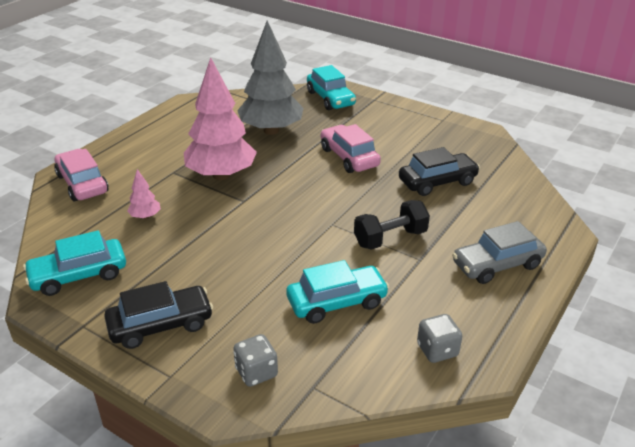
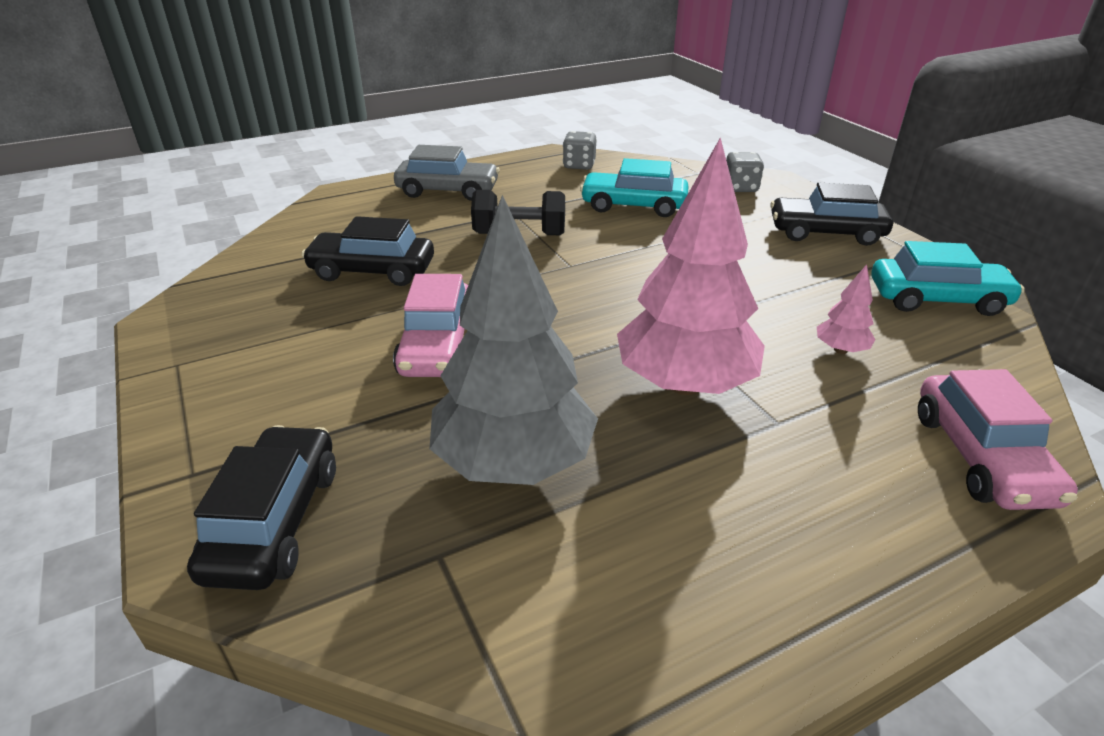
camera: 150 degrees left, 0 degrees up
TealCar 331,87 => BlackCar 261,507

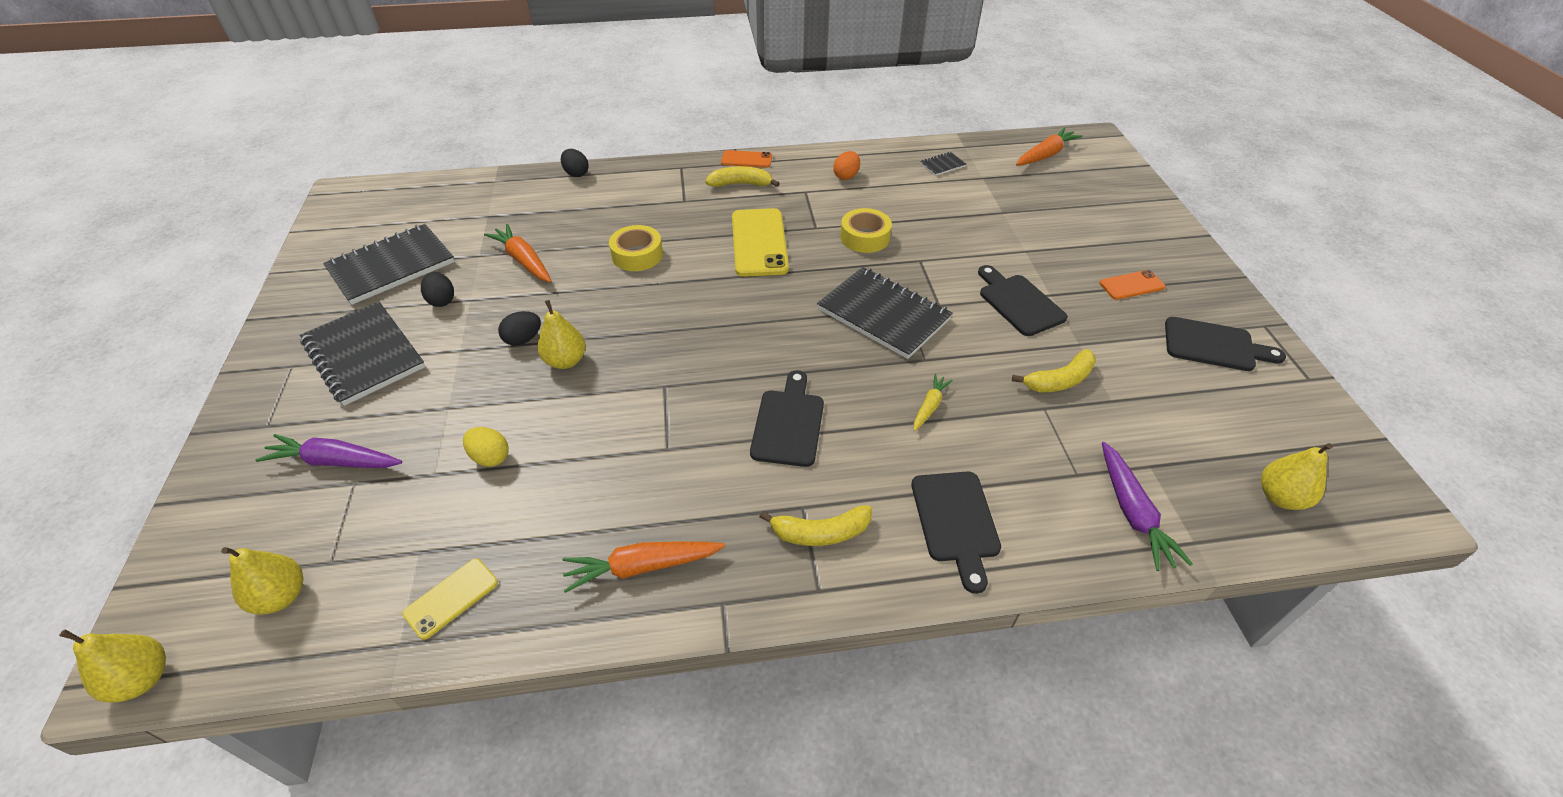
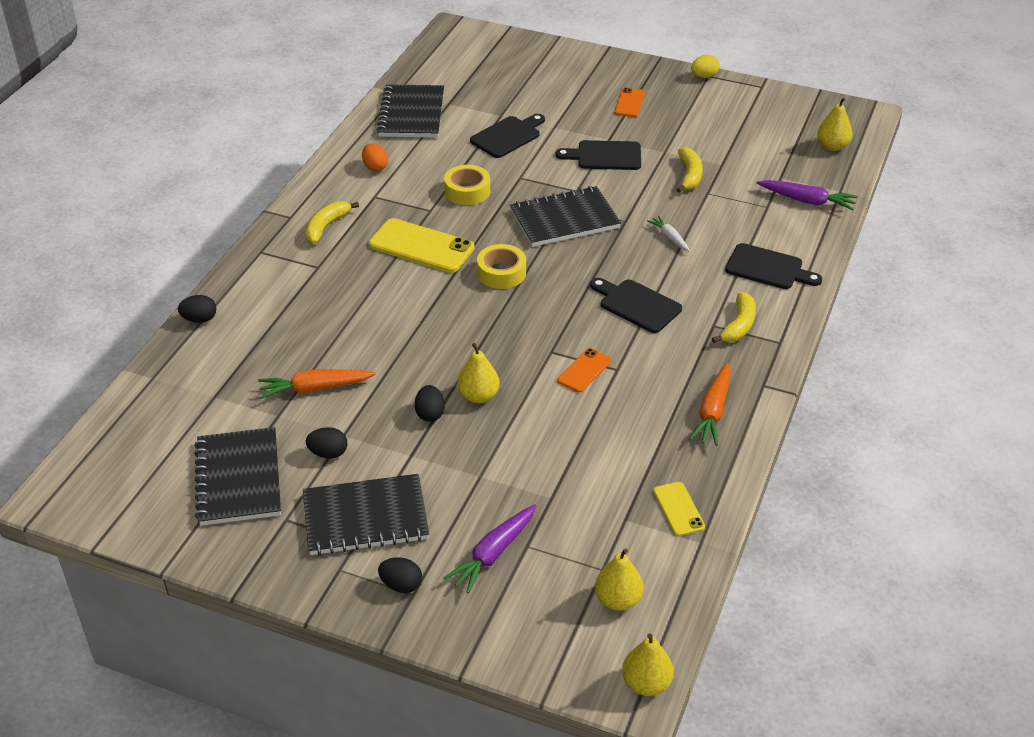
camera: 60 degrees left, 5 degrees down
OrangeRootVegetable 1049,147 => nothing
OrangePhone 746,159 => OrangePhone 584,370, move
BlackNotebook 943,164 => BlackNotebook 410,111, x2.34
GoldenStickyTape 636,248 => GoldenStickyTape 501,266, move
BlackChoppingBoard 1225,344 => BlackChoppingBoard 507,136, move
GoldenRootVegetable 933,402 => PureWhiteRootVegetable 668,234
GoldenToyEgg 486,447 => GoldenToyEgg 705,66, move
nothing => BlackToyEgg 400,575

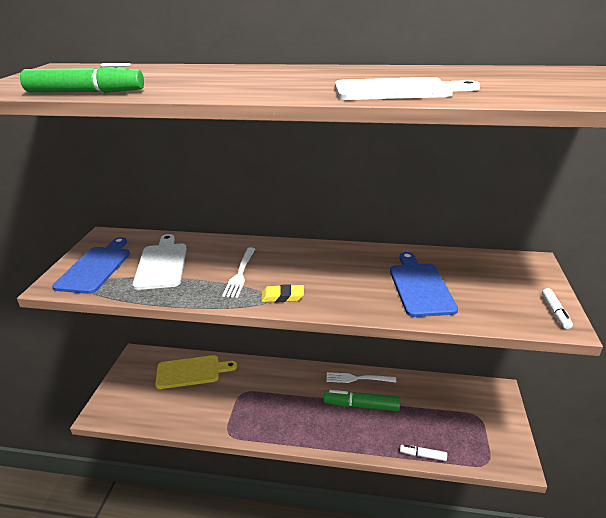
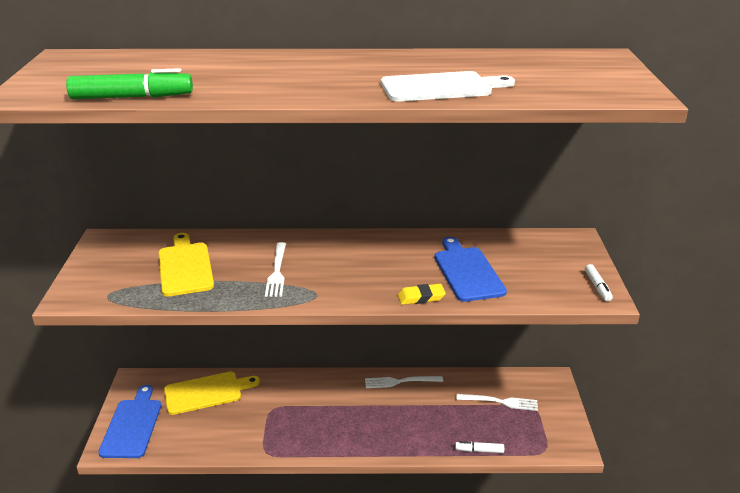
camera: 10 degrees left, 0 degrees up
PureWhiteChoppingBoard 159,262 => GoldenChoppingBoard 186,264
BlueChoppingBoard 91,265 => BlueChoppingBoard 129,421, move
GoldenEraser 282,293 => GoldenEraser 422,294, move
EmeraldMarker 362,400 => nothing
nothing => PureWhiteFork 497,402

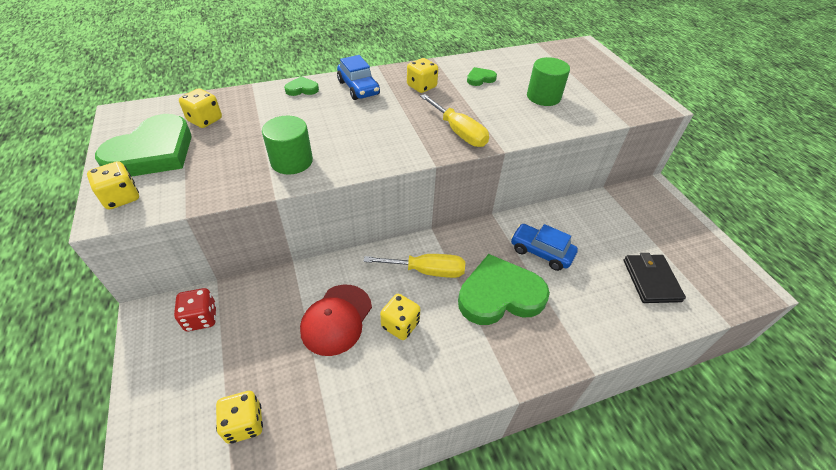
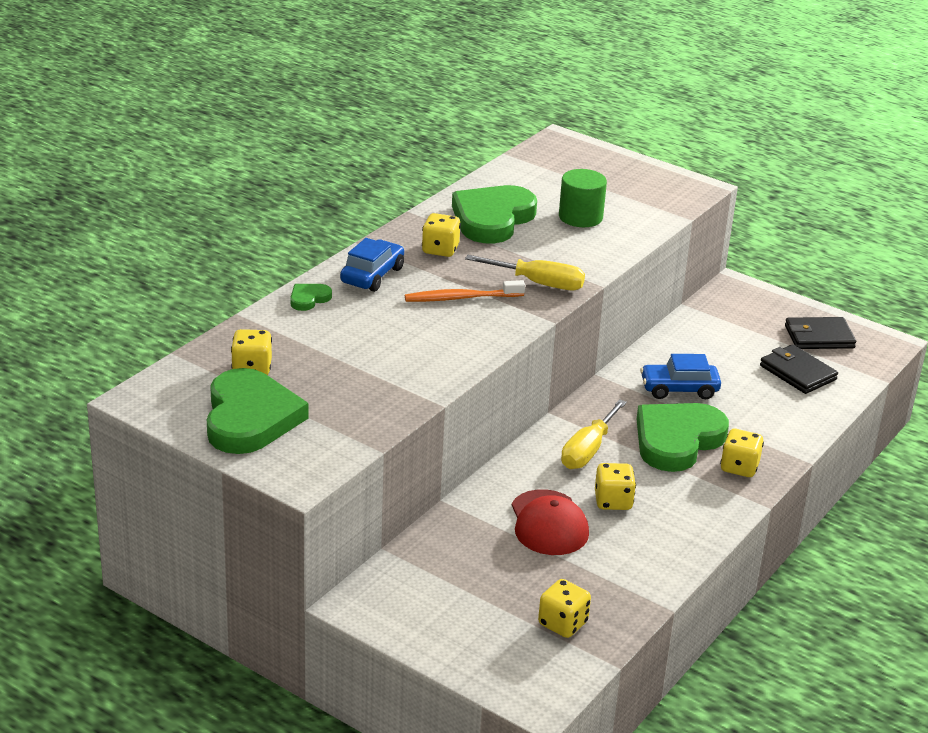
camera: 35 degrees left, 15 degrees down
BlueCar 358,77 => BlueCar 372,265, 90 degrees counterclockwise
EmeraldLoveHeart 482,76 => EmeraldLoveHeart 494,214, x2.31
EmeraldSolidCylinder 287,145 => nothing
GoldenDie 113,185 => GoldenDie 742,453, move
GoldenFlatScrewdriver 414,266 => GoldenFlatScrewdriver 594,434, 150 degrees clockwise
ScarletDie 195,309 => nothing
nothing => OrangeToothBrush 465,291
nothing => BlackWallet 820,333

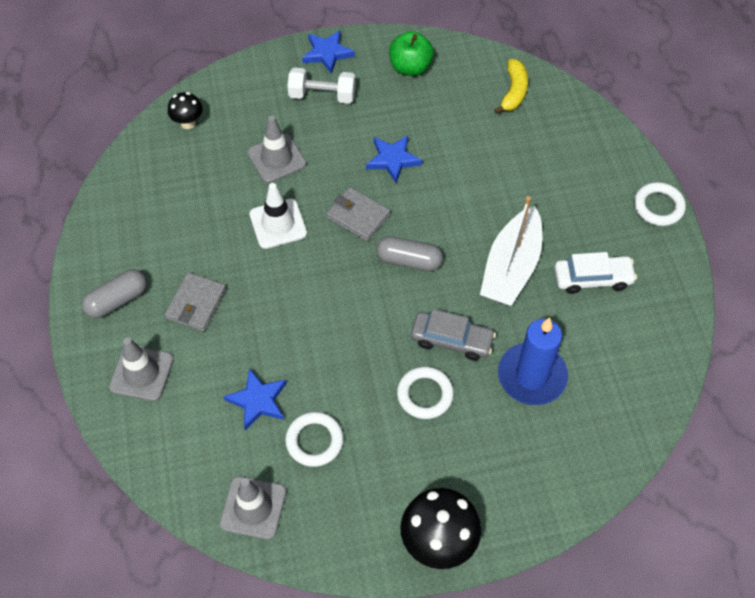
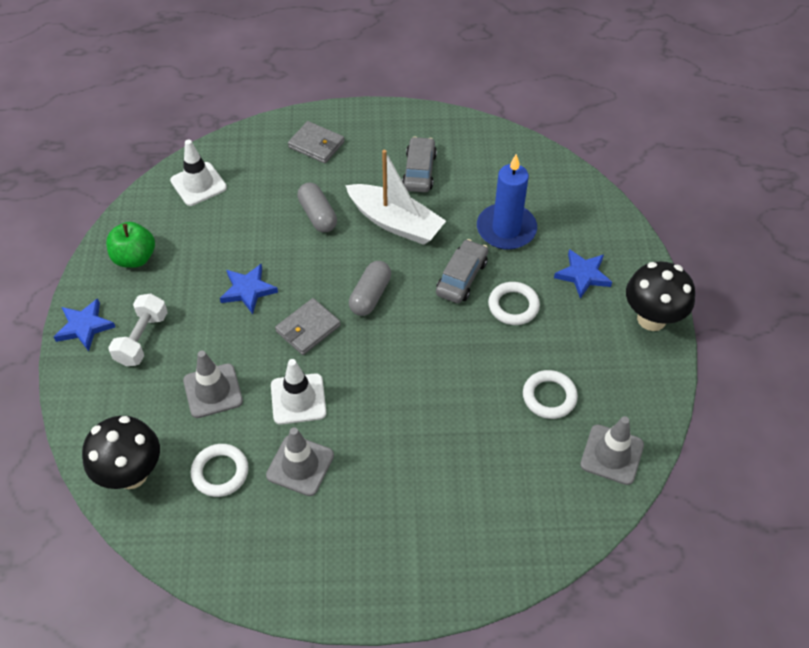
camera: 80 degrees left, 5 degrees down
GoldenToyBanana 511,86 => PureWhiteSafetyCone 198,173
BlackFungus 185,110 => BlackFungus 121,452, x1.81
PureWhiteHoop 660,204 => PureWhiteHoop 220,470, move
PureWhiteCar 595,273 => AshGreyCar 419,164
AshGreyCapsule 114,293 => AshGreyCapsule 317,207, move
AshGreyWallet 195,301 => AshGreyWallet 316,142, move
AshGreySafetyCone 141,369 => AshGreySafetyCone 300,461, move
BlueStarShape 255,399 => BlueStarShape 583,274, move

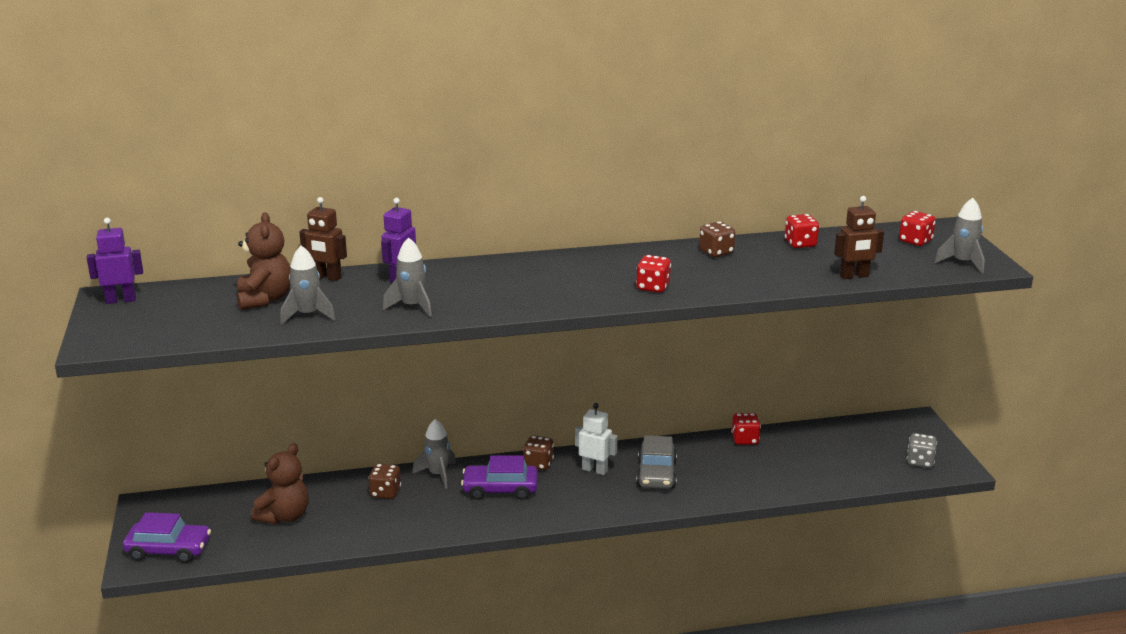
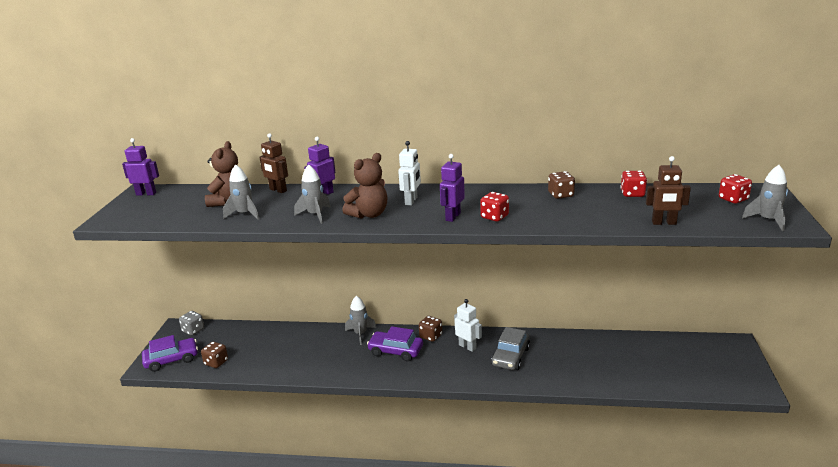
camera: 20 degrees right, 0 degrees up
ScarletDie 746,429 => nothing
AshGreyDie 922,450 => AshGreyDie 191,323, move
BrownStuffedBear 280,483 => BrownStuffedBear 364,186, move
BrownDie 384,481 => BrownDie 214,355, move
VioletCar 167,537 => VioletCar 170,353, 45 degrees counterclockwise
nothing => PureWhiteToyRobot 409,173
nothing => VioletToyRobot 452,188

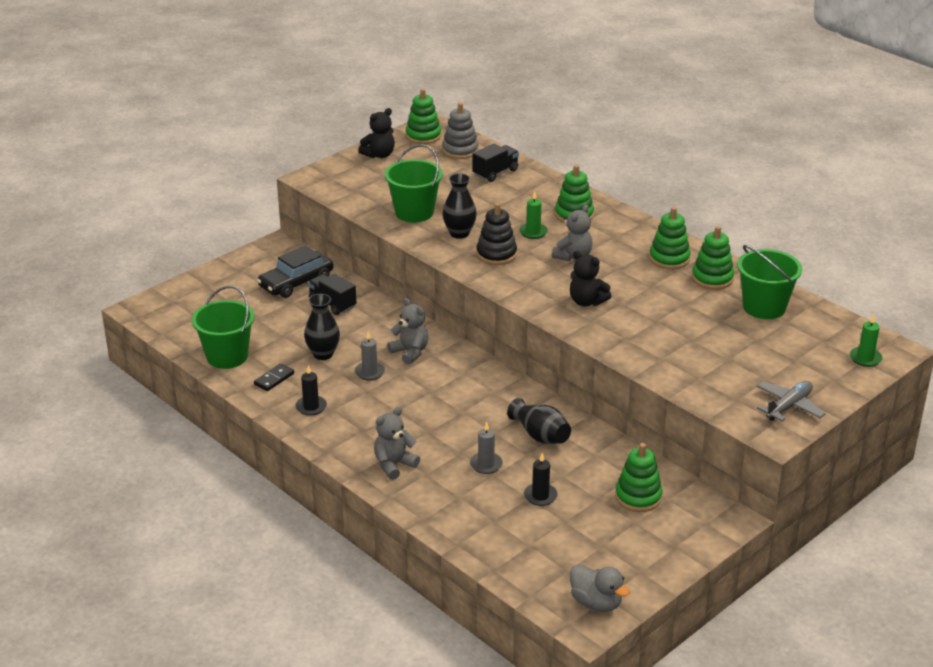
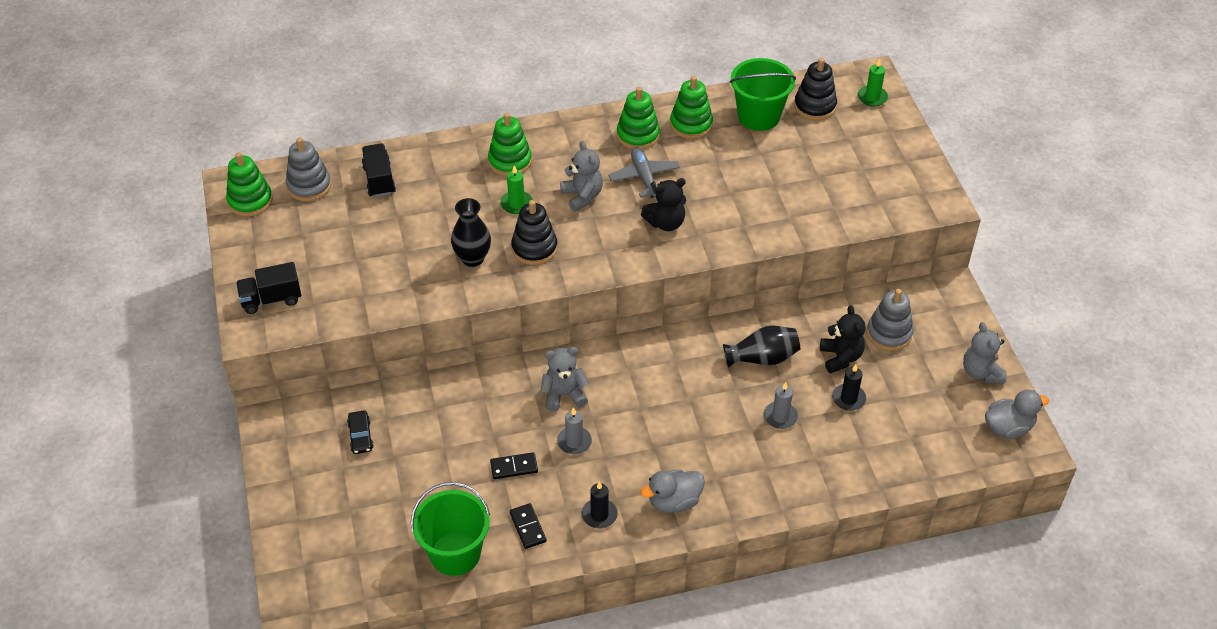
camera: 60 degrees left, 15 degrees up
BlackStuffedBear 376,133 => BlackStuffedBear 842,339, move
EmeraldSandBucket 414,183 => nothing
BlackCar 295,271 => BlackCar 360,432, x0.52
BlackToyTruck 332,294 => BlackToyTruck 268,288, move
BlackTallVase 322,327 => BlackDomino 514,465
AshGreyToyPlane 791,401 => AshGreyToyPlane 644,172, move
AshGreyStuffedBear 397,443 => AshGreyStuffedBear 985,352, move
EmeraldRingStacker 638,477 => AshGreyRingStacker 890,320
nothing => BlackRingStacker 815,89
nothing => AshGreyRubberDuck 673,491

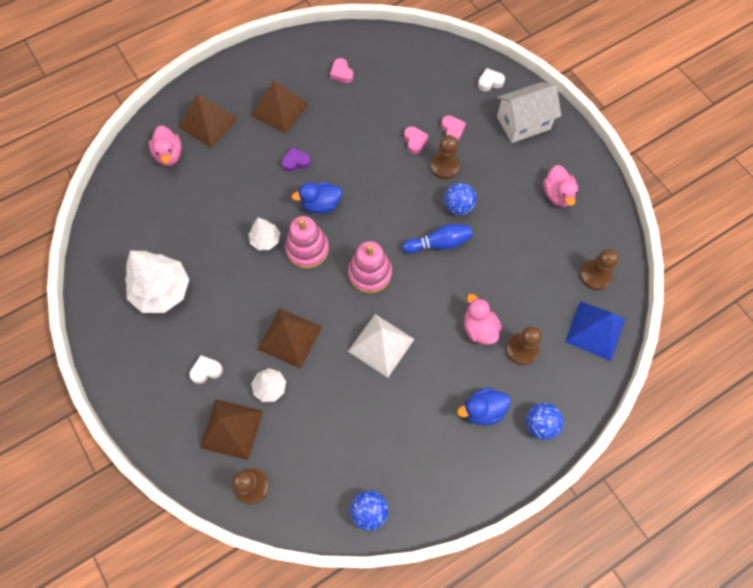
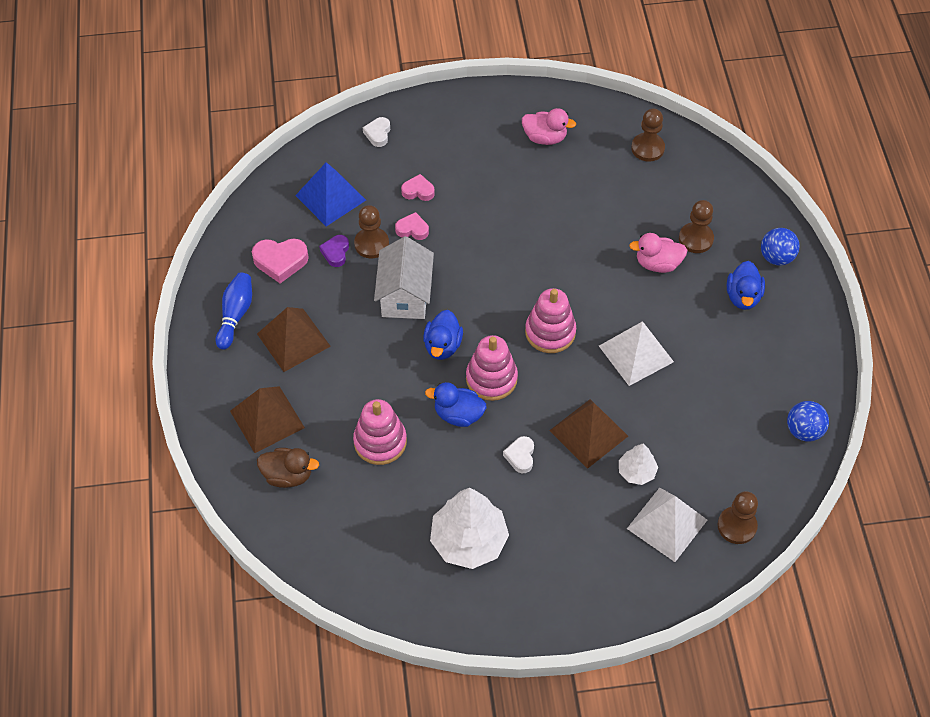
camera: 65 degrees left, 10 degrees down
RosyLoveHeart 342,70 => RosyLoveHeart 280,260, x1.61
PureWhiteCottage 529,112 => PureWhiteCottage 404,277, move
RosyRubberDuck 165,146 => BrownRubberDuck 288,468
BrownChessPawn 445,157 => BrownChessPawn 371,231, move
VioletLoveHeart 296,159 => VioletLoveHeart 334,251, move
BlueSphere 460,199 => nothing
PureWhiteFirTree 264,234 => BlueRubberDuck 455,404
BlueTenpin 437,239 => BlueTenpin 234,311, move
BluePyramid 595,331 => BluePyramid 330,194, move
PureWhiteLoveHeart 206,369 => PureWhiteLoveHeart 518,454, move
BrownPyramid 231,430 => PureWhitePyramid 667,525
nothing => RosyRingStacker 380,432

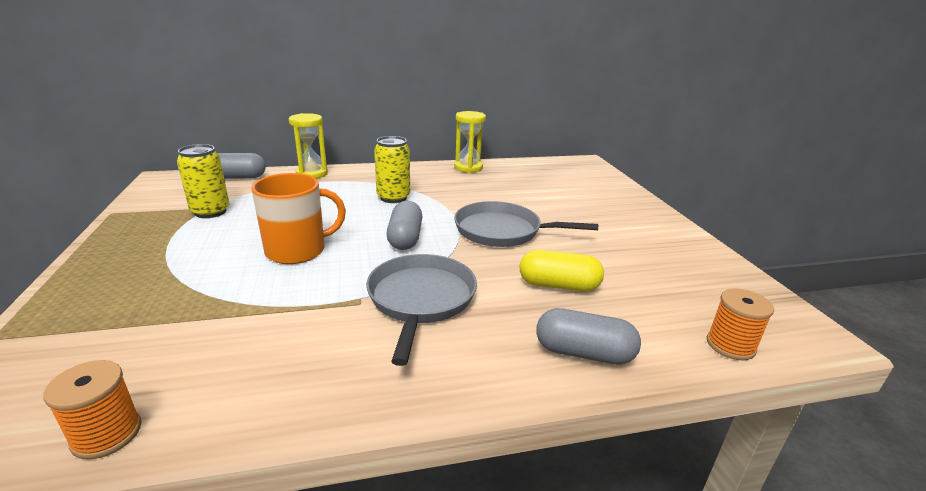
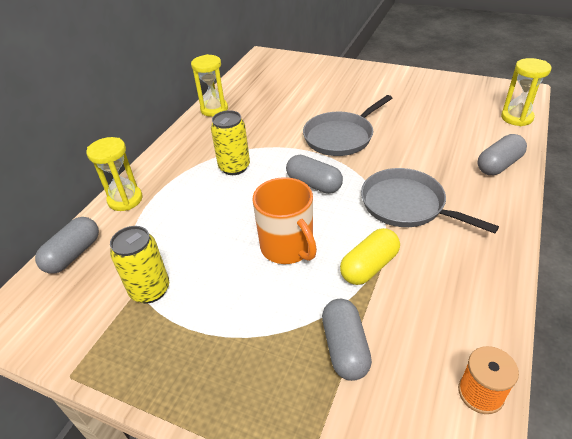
camera: 50 degrees left, 15 degrees up
OrangeMug 298,218 => OrangeMug 285,220, 135 degrees clockwise
GoldenCapsule 562,271 => GoldenCapsule 370,256, move
OrangeReelOfThread 740,324 => GoldenSandTimer 526,92
nothing => AshGreyCapsule 347,340

